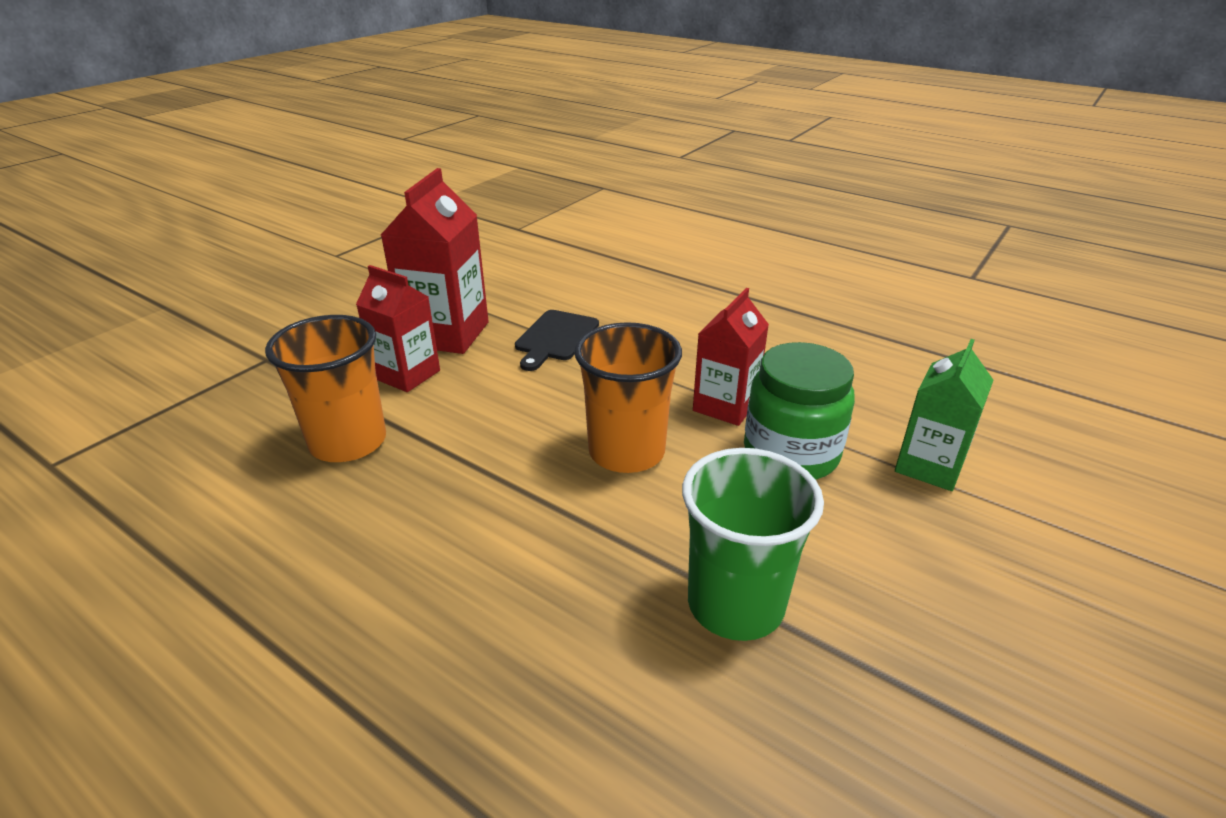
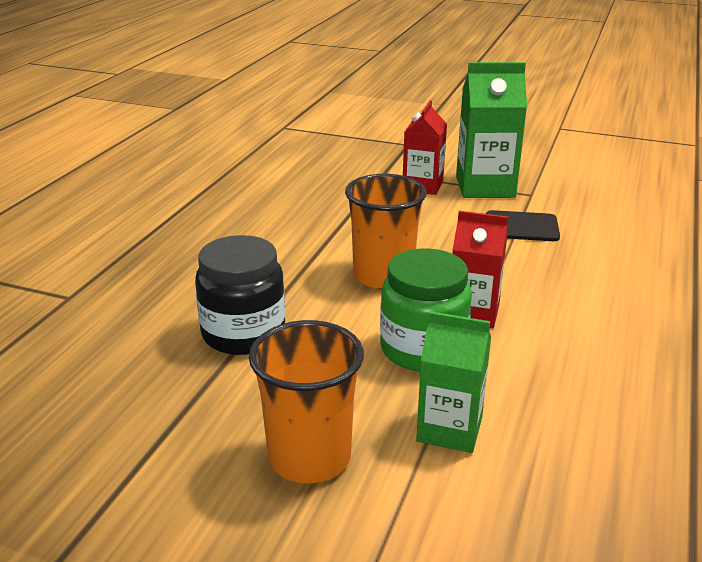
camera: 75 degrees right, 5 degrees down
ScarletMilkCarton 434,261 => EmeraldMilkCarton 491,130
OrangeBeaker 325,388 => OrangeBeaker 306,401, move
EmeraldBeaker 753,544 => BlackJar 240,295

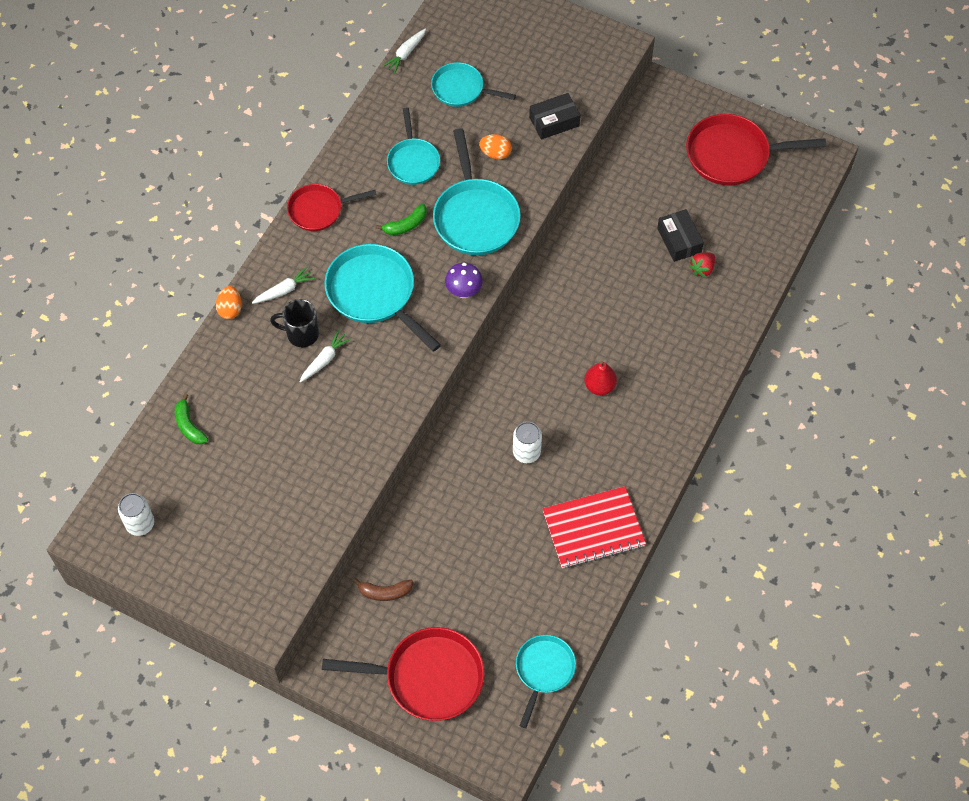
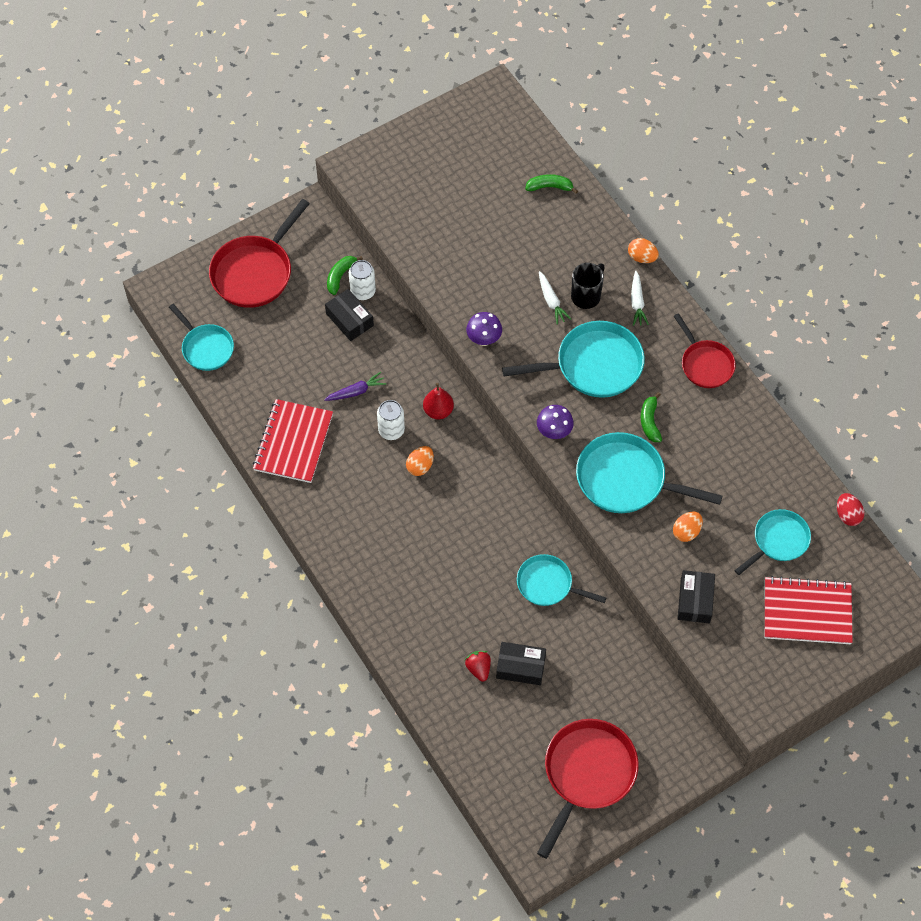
camera: 120 degrees right, 0 degrees up
PureWhiteRootVegetable 404,51 => ScarletToyEgg 850,509
TealFryingPan 413,146 => TealFryingPan 561,580, move
ScarletFryingPan 332,207 => ScarletFryingPan 705,350, 135 degrees clockwise
ScarletPear 600,378 => ScarletPear 438,401, move
PureWhiteCan 136,514 => PureWhiteCan 362,280, move
BrownToyBanana 383,589 => EmeraldToyBanana 345,275
nothing => BlackPackage 349,315
nothing => VioletFungus 484,329
nothing => VioletRootVegetable 355,386
nothing => OrangeToyEgg 420,461
nothing => ScarletNotebook 809,610

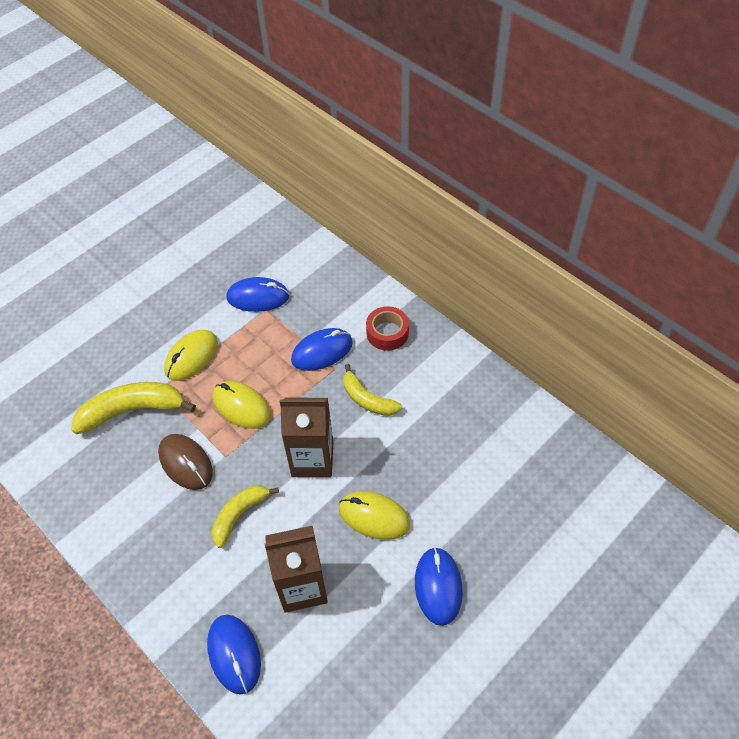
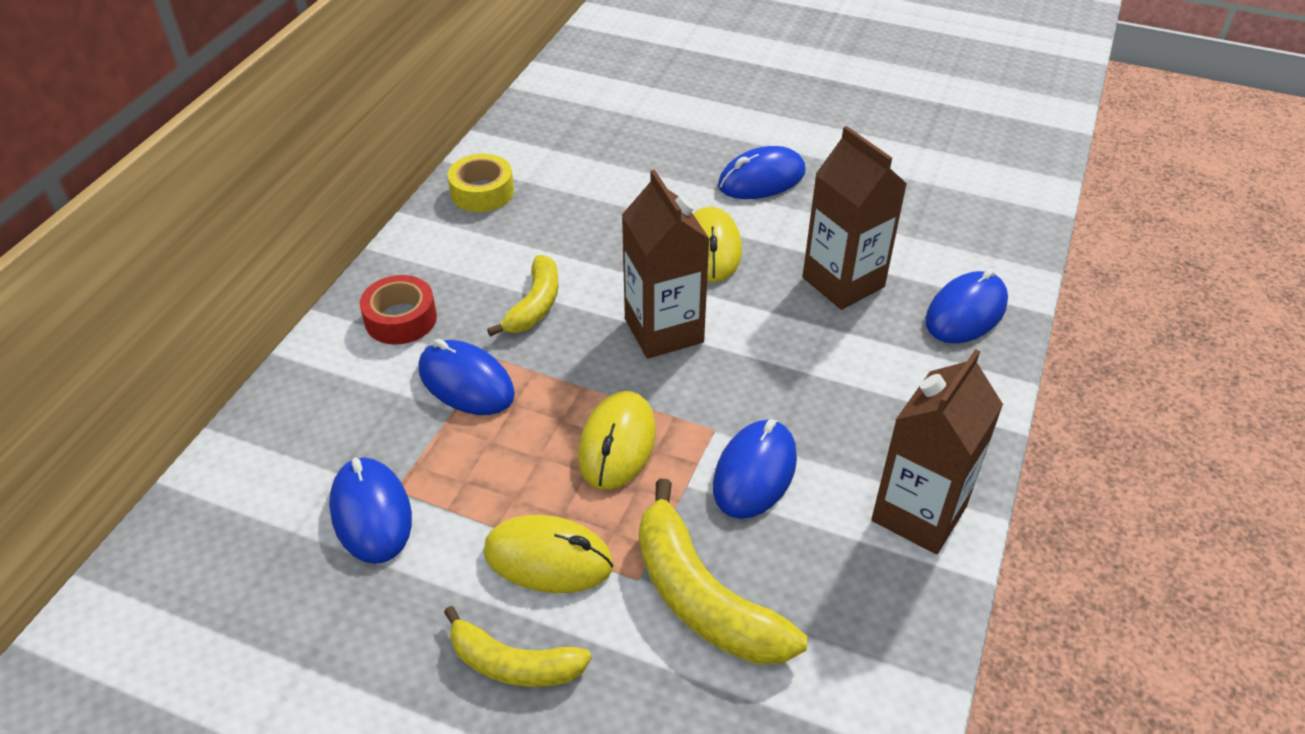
camera: 115 degrees left, 10 degrees down
BrownPcMouse 185,462 => BluePcMouse 755,469
GoldenToyBanana 245,517 => GoldenToyBanana 518,646, move
nothing => GoldenStickyTape 481,183
nothing => BrownMilkCarton 937,451

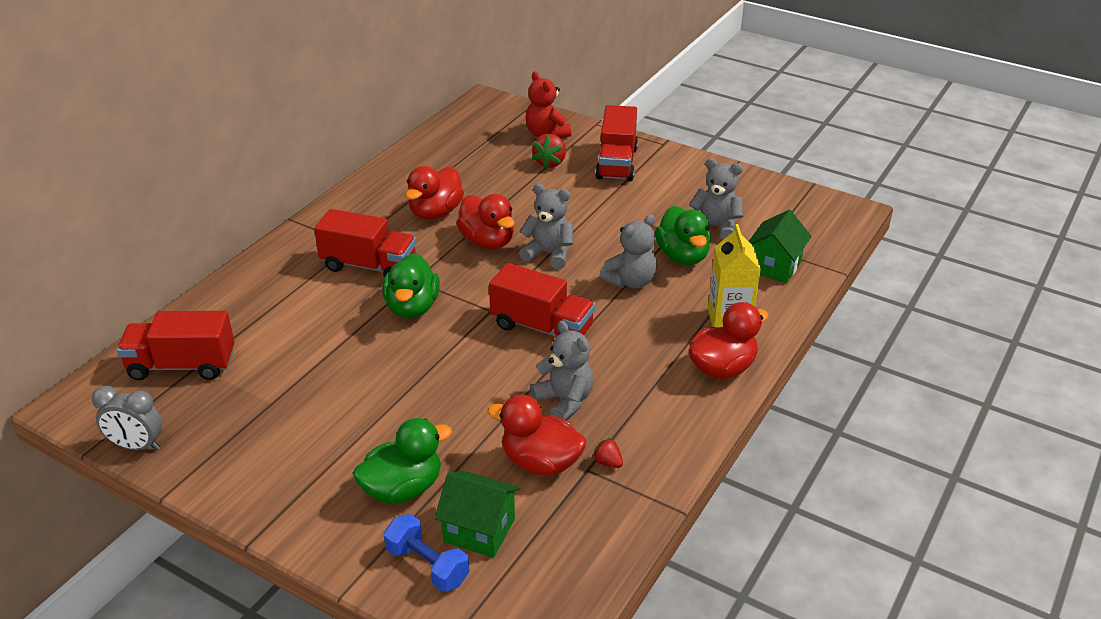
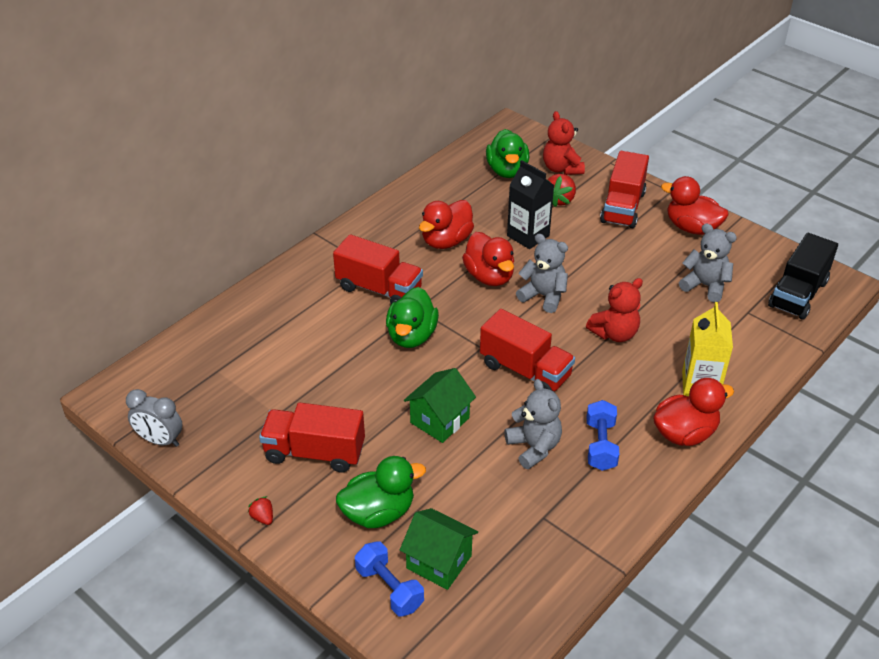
camera: 10 degrees right, 5 degrees up
EmeraldRubberDuck 683,235 => EmeraldRubberDuck 507,153, move
EmeraldCottage 780,247 => EmeraldCottage 440,405, move
AshGreyStuffedBear 628,251 => ScarletStuffedBear 614,310
ScarletToyTruck 176,345 => ScarletToyTruck 312,437, move
ScarletRubberDuck 536,435 => ScarletRubberDuck 694,205, move
ScarletStrawberry 607,453 => ScarletStrawberry 260,510, move
nothing => BlackMilkCarton 530,204
nothing => BlackToyTruck 803,276
nothing => BlueDumbbell 603,435

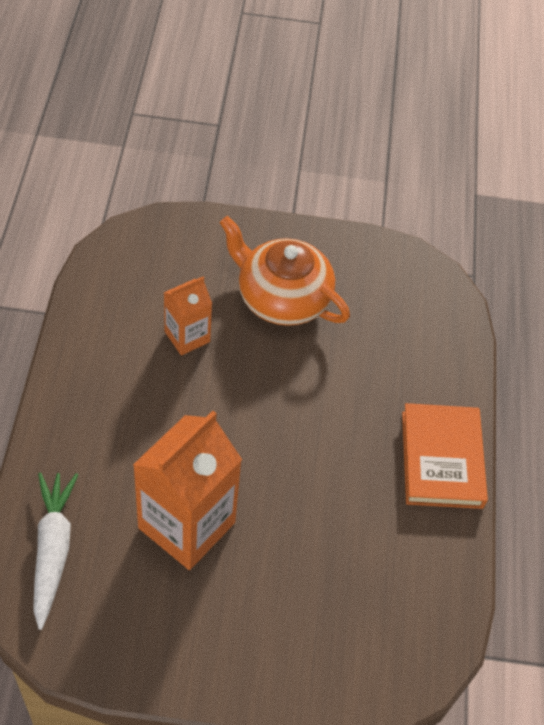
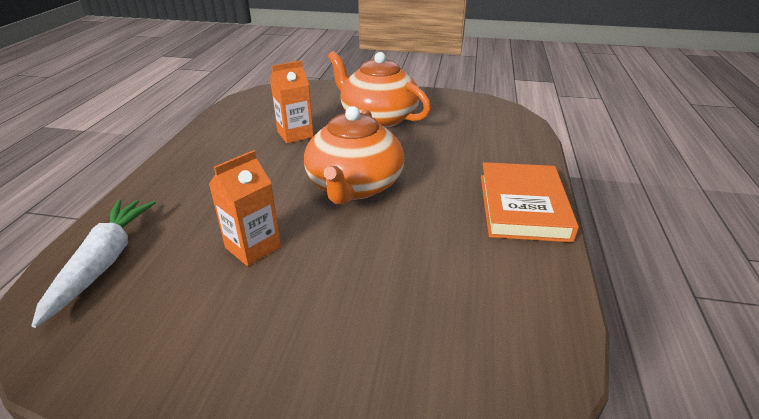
camera: 10 degrees right, 20 degrees down
OrangeMilkCarton 187,490 => OrangeMilkCarton 245,208, x0.54
nothing => OrangeTeaPot 354,155

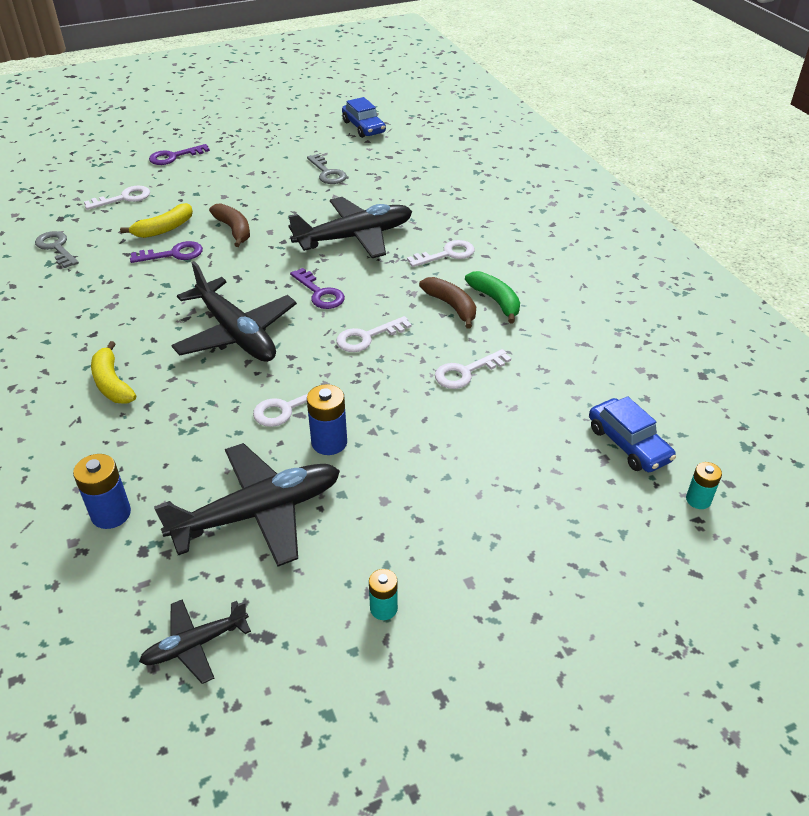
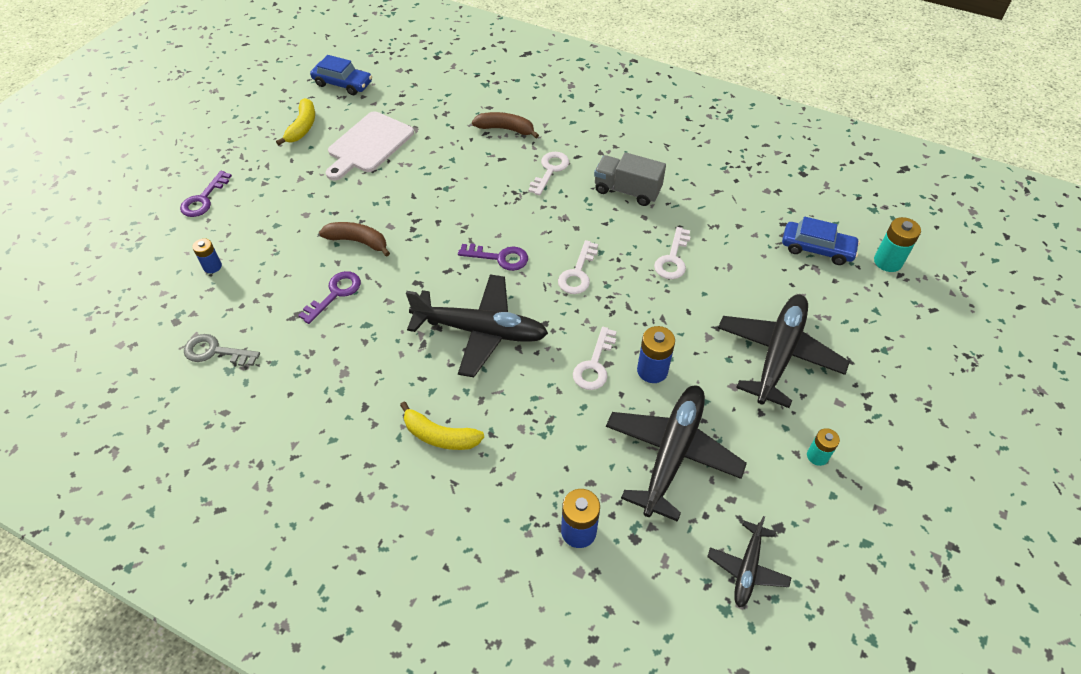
camera: 40 degrees left, 10 degrees up
AshGreyKey 327,169 => PureWhiteChoppingBoard 370,145
PureWhiteKey 117,198 => BlueAaBattery 207,255
BlackToyPlane 350,227 => BlackToyPlane 784,351, move
GoldenToyBanana 156,220 => GoldenToyBanana 295,121, move
EmeraldToyBanana 492,297 => AshGreyToyTruck 630,179
BrownToyBanana 447,302 => BrownToyBanana 505,125, move
TealAaBattery 704,485 => TealAaBattery 897,244, x1.55

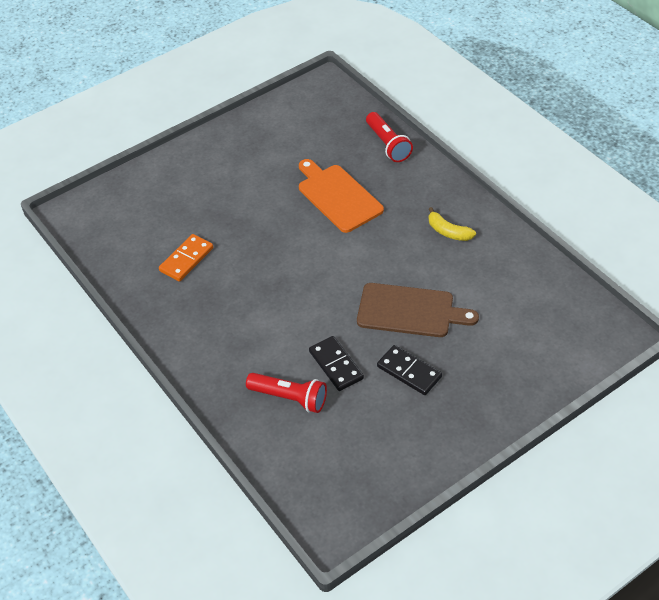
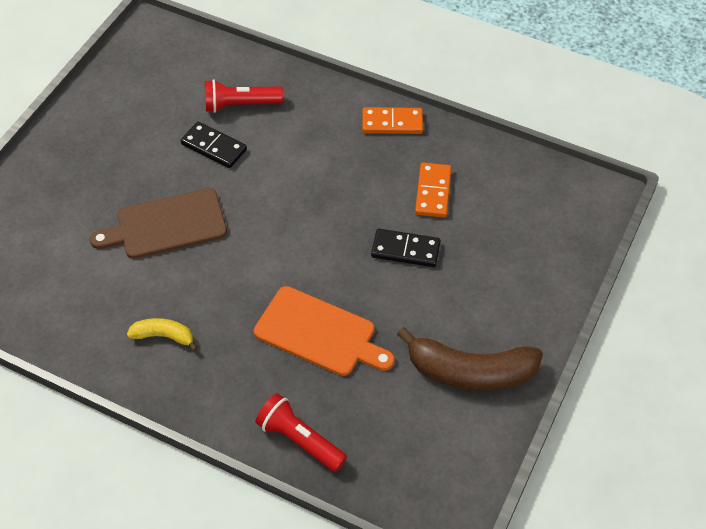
camera: 150 degrees right, 5 degrees up
BlackDomino 409,370 => BlackDomino 406,248, move
nothing => OrangeDomino 392,120
nothing => BrownToyBanana 470,359

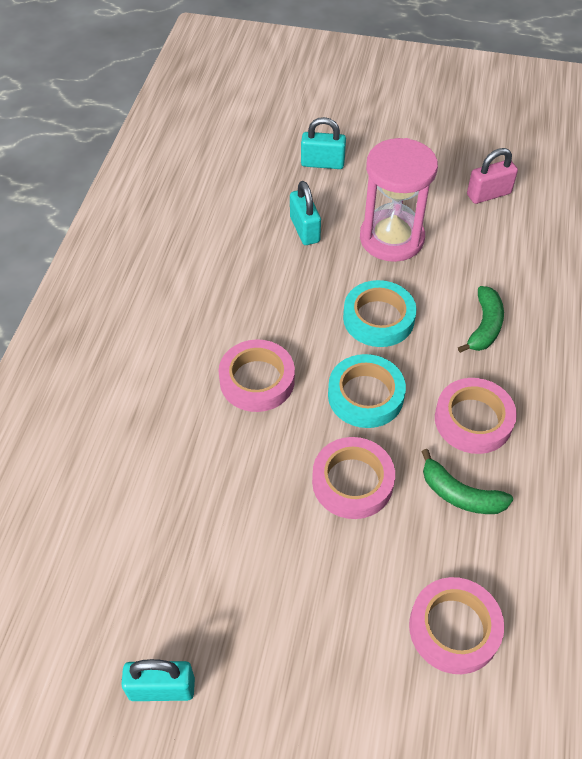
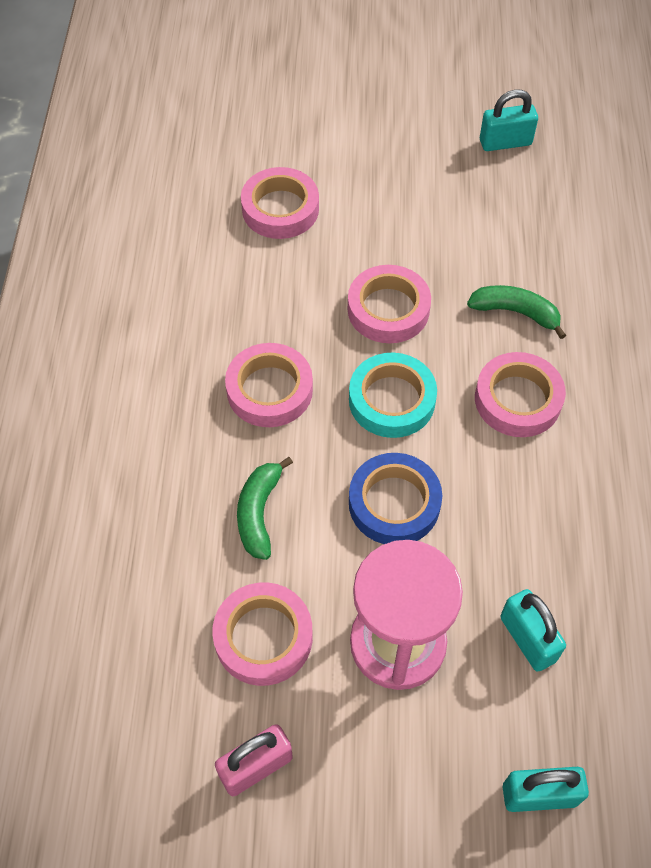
camera: 170 degrees right, 5 degrees up
TealStickyTape 380,313 => BlueStickyTape 395,498
EmeraldToyBanana 467,481 => EmeraldToyBanana 516,312, move
nothing => RosyStickyTape 262,634

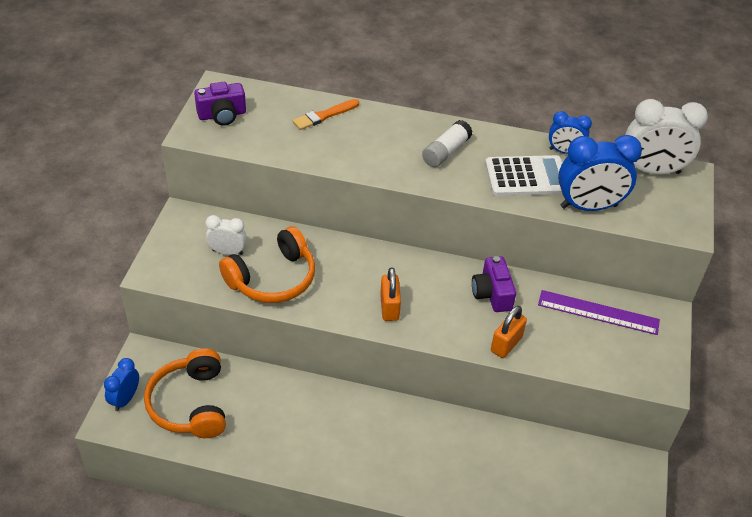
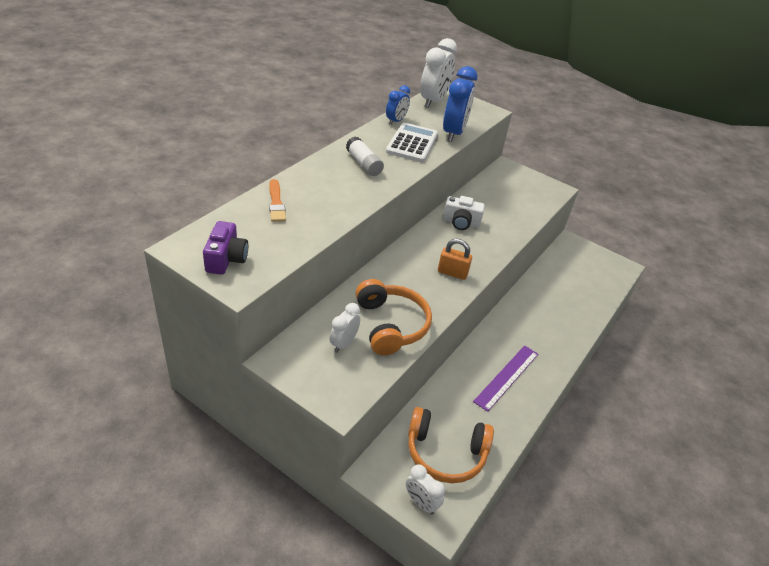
camera: 70 degrees left, 5 degrees down
VioletCamera 494,284 => PureWhiteCamera 464,213
VioletStraightedge 599,312 => VioletStraightedge 505,378, move
OrangeSmallLock 509,332 => nothing
BlueClock 121,384 => PureWhiteClock 425,489

